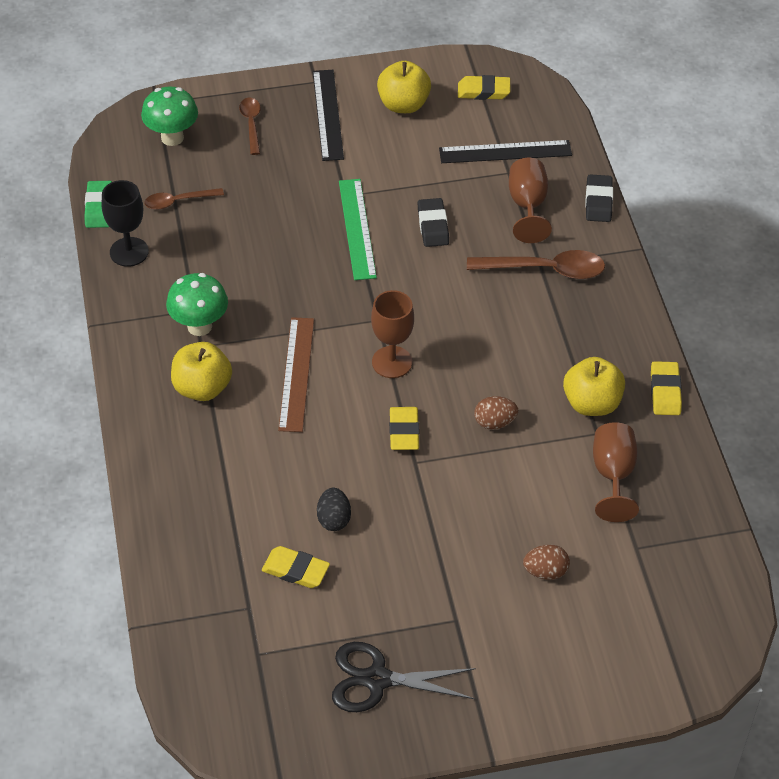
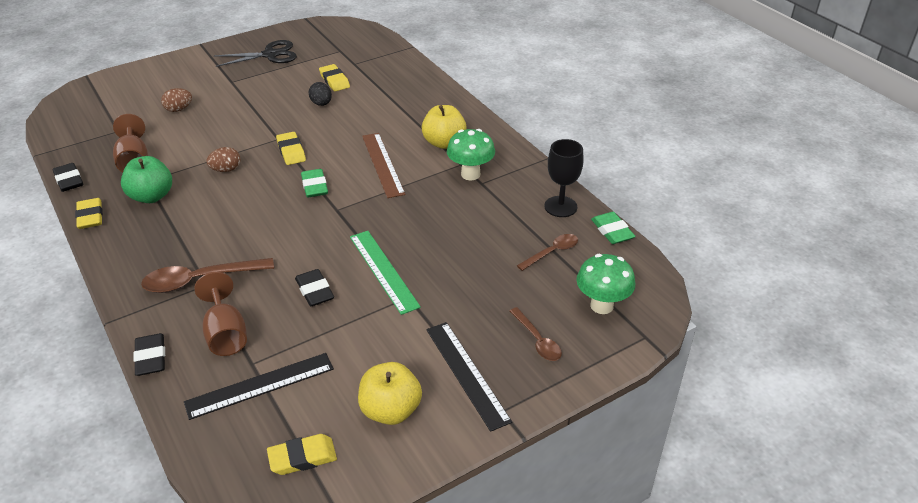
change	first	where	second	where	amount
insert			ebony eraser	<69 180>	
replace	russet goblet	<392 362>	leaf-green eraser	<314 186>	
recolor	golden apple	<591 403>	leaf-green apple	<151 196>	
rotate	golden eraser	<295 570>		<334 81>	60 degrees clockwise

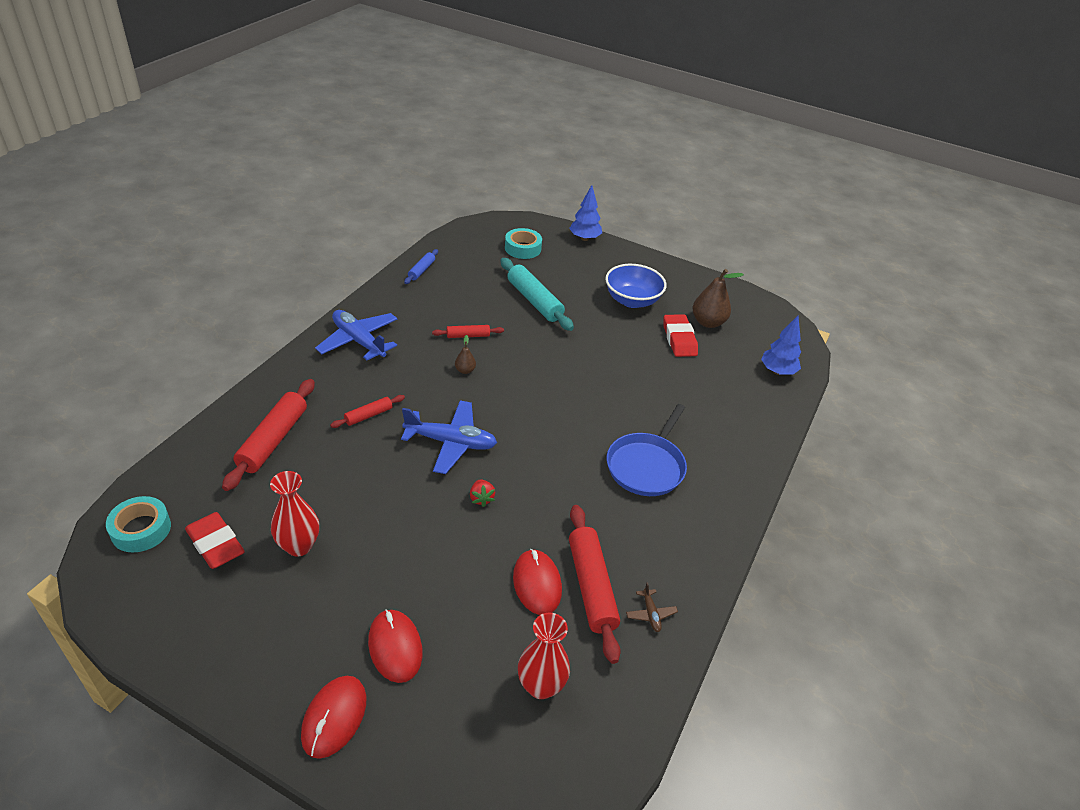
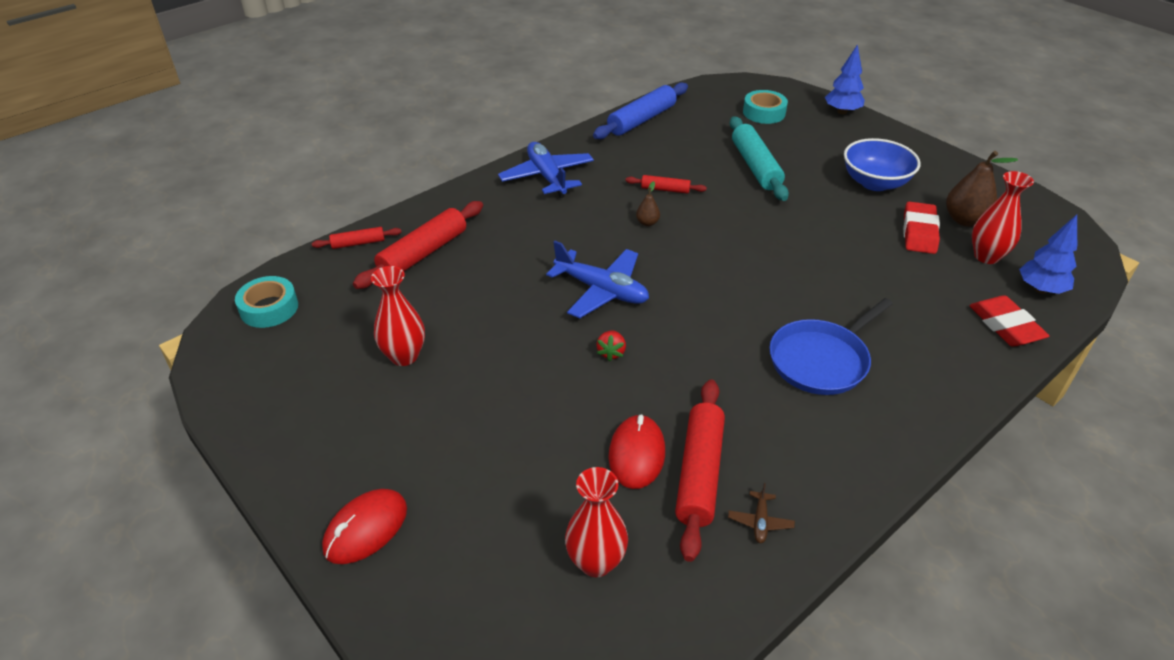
change	first	where	second	where	amount
delete	red PC mouse	<395 647>			
insert			red tall vase	<986 256>	
move	red eraser	<215 544>		<1005 326>	
move	red dough roller	<368 415>		<358 243>	
resize	cobalt dough roller	<421 270>		<641 120>	x1.91

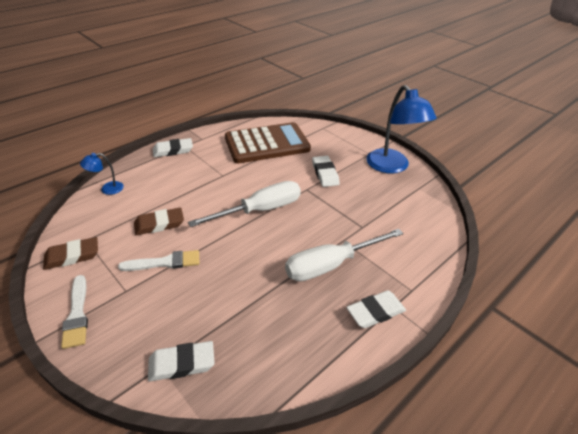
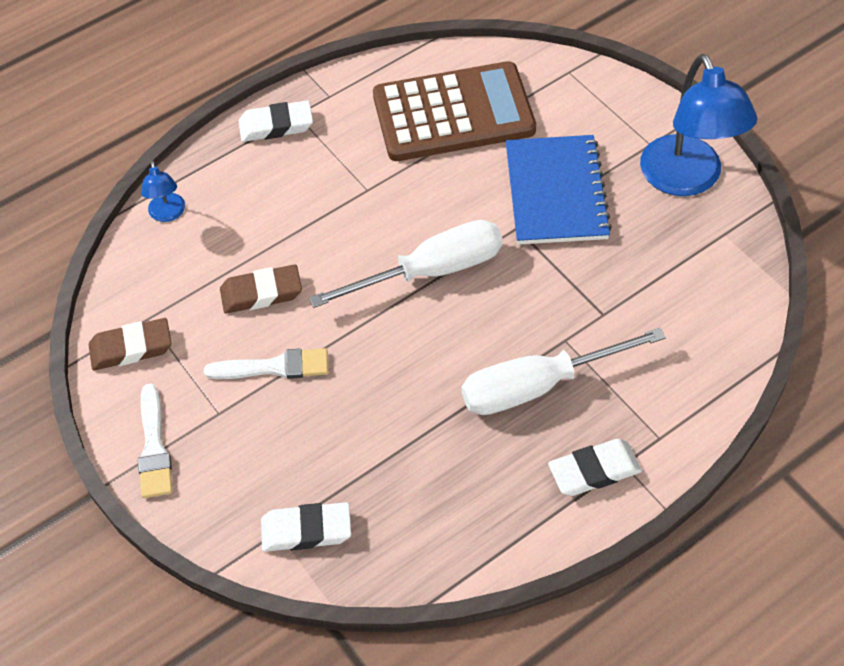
change	first	where	second	where	amount
replace	snow-white eraser	<325 173>	cobalt notepad	<555 192>	
rotate	cobalt reading lamp	<107 189>		<168 214>	90 degrees counterclockwise

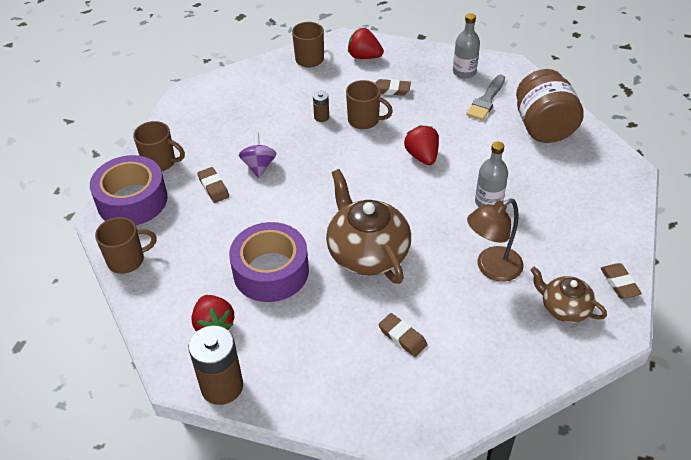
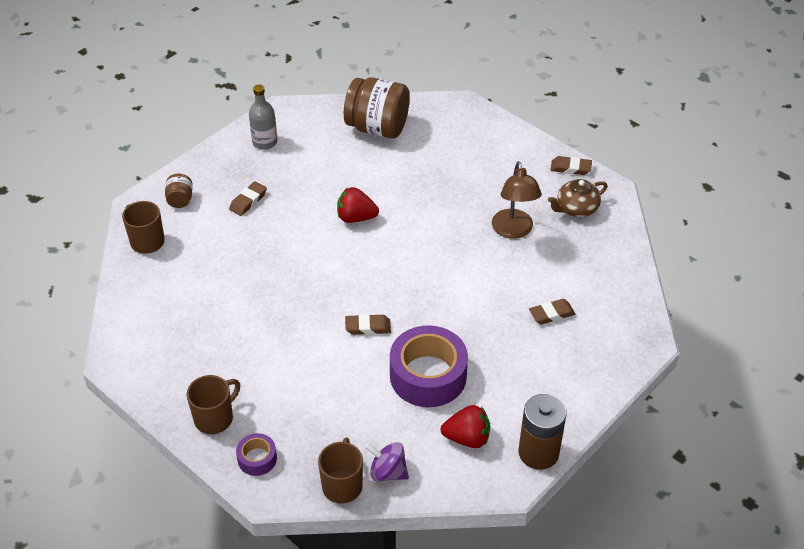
change	first	where	second	where	amount
delete	russet battery	<321 117>			
delete	russet teapot	<367 253>			
delete	russet tea mug	<364 120>			
delete	gray paint brush	<486 100>			
delete	gray flask	<488 202>			
move	russet eraser	<213 187>		<368 327>	
move	royal purple spinning top	<259 166>		<387 472>	
replace	red berry	<364 57>	russet jam jar	<180 200>	
resize	royal purple tape	<132 200>		<257 459>	x0.48

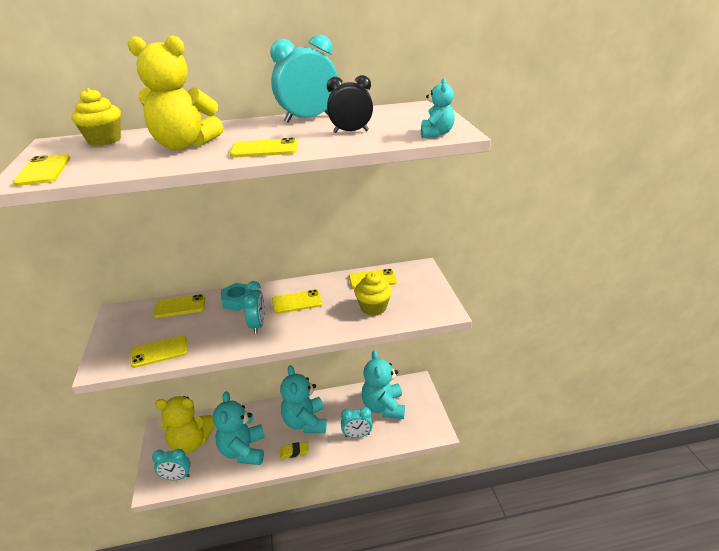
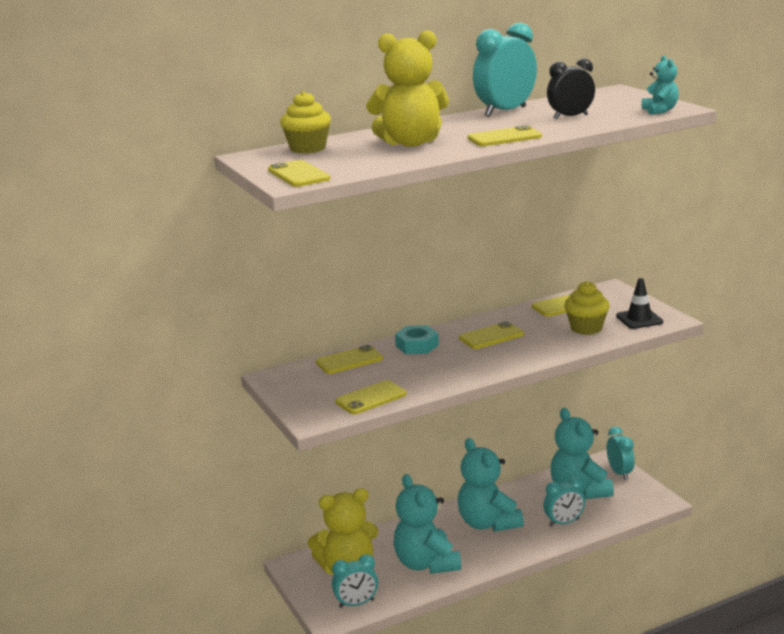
change	first	where	second	where	amount
delete	golden eraser	<294 451>			
insert			ebony road cone	<639 319>	
move	aqua clock	<258 325>		<619 473>	

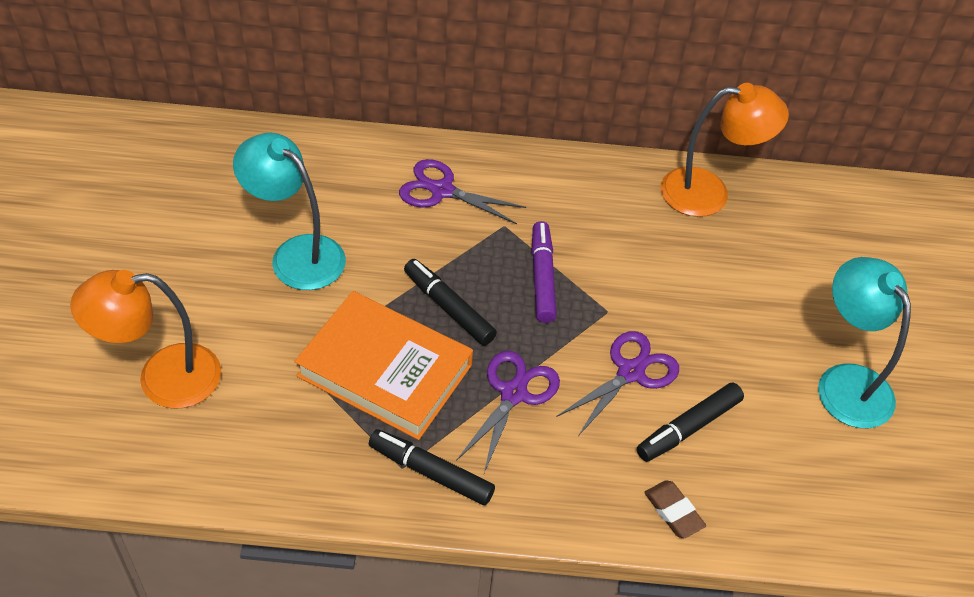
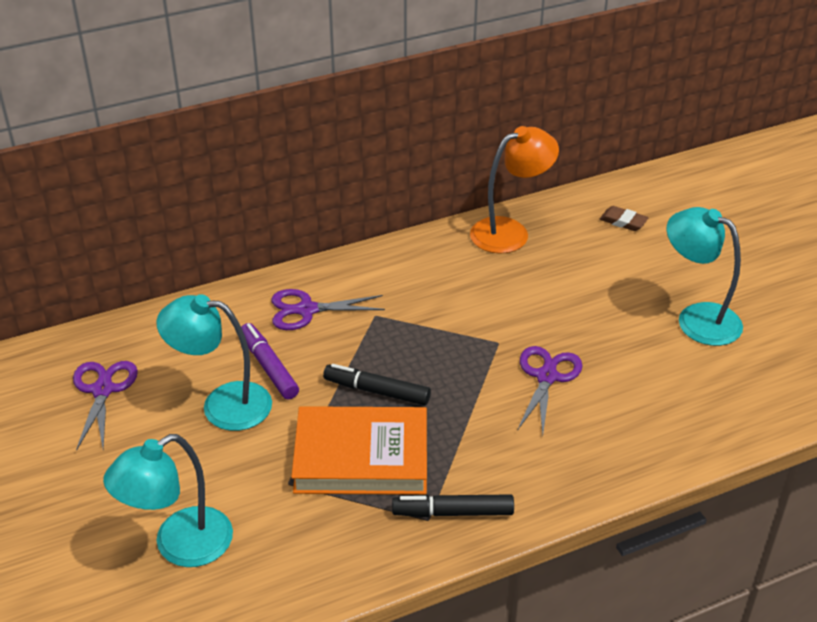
change	first	where	second	where	amount
delete	ebony marker pen	<688 428>			
move	royal purple scissors	<513 393>		<103 390>	
move	royal purple marker pen	<542 277>		<269 367>	
move	russet eraser	<673 511>		<623 221>	
recolor	orange reading lamp	<162 378>	aqua reading lamp	<179 546>	

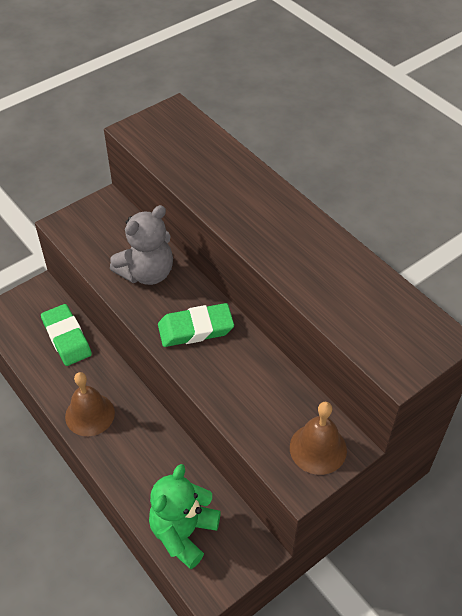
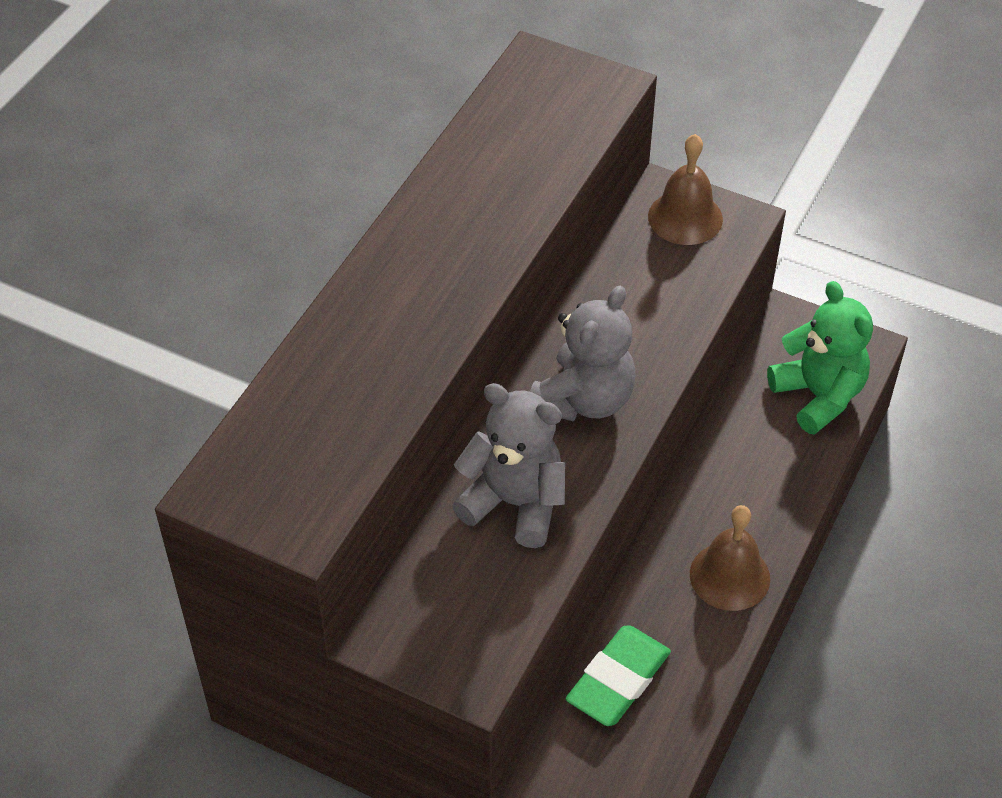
change	first	where	second	where	amount
replace	leaf-green eraser	<195 328>	gray teddy	<584 399>	
rotate	leaf-green teddy	<183 532>		<818 396>	120 degrees counterclockwise

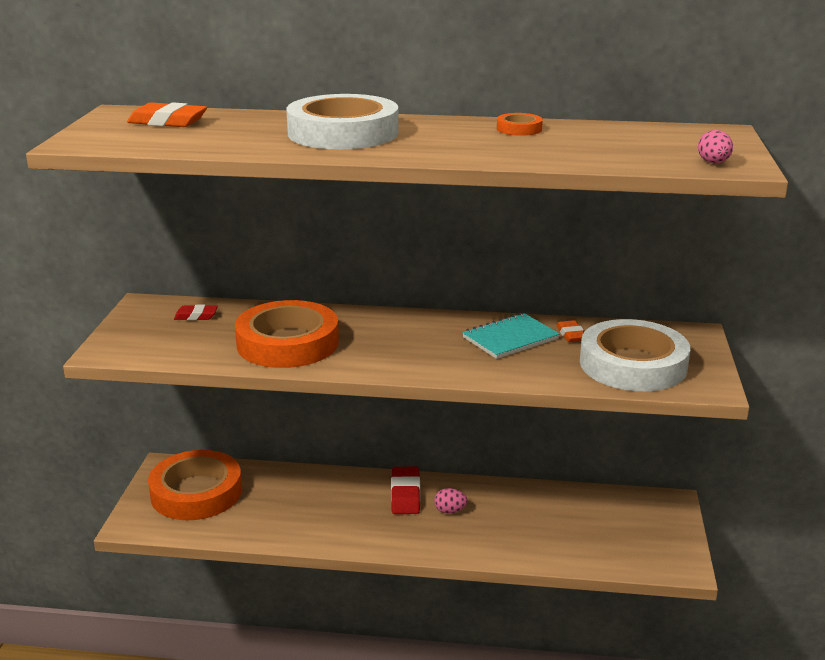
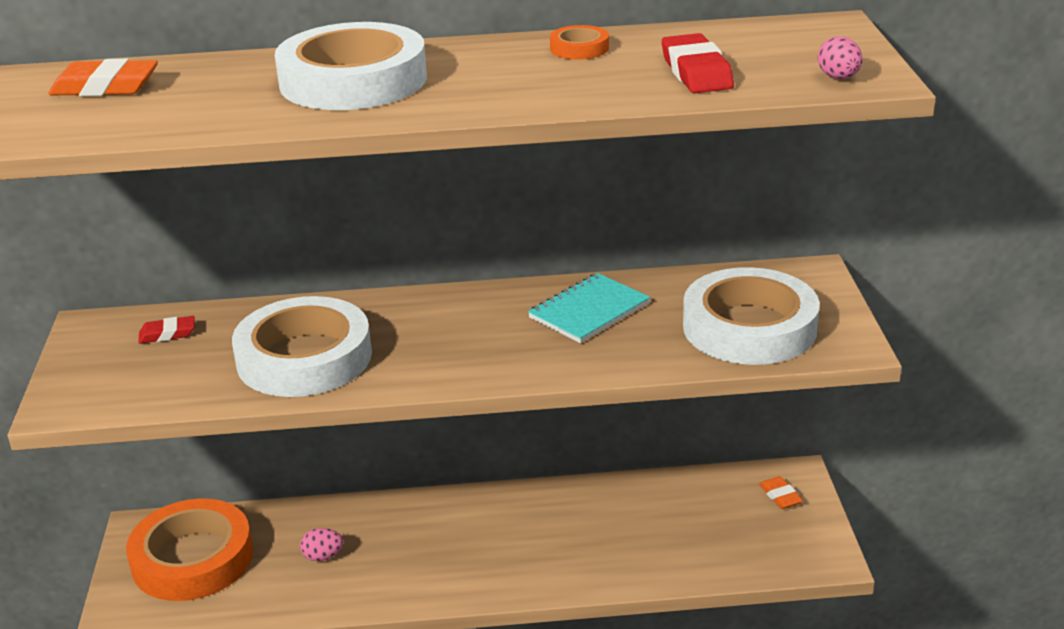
change	first	where	second	where	amount
move	red eraser	<405 495>		<696 72>	
move	pink toy egg	<450 511>		<323 556>	
move	orange eraser	<571 335>		<780 496>	
recolor	orange tape	<287 343>	snow-white tape	<304 358>	

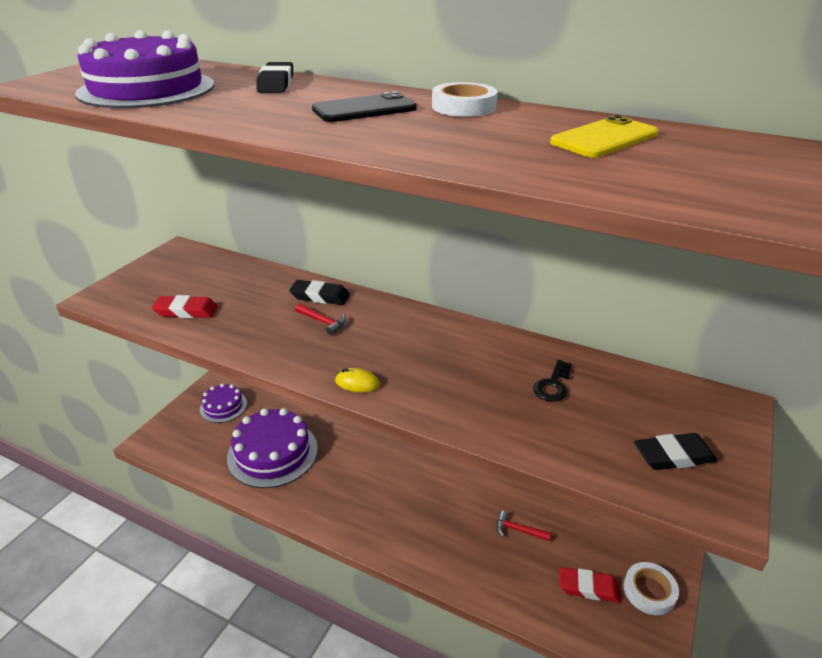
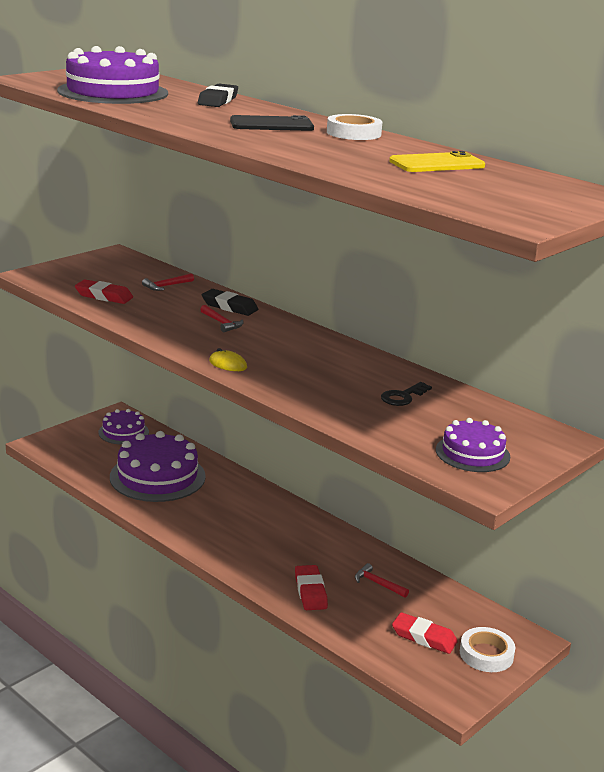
change	first	where	second	where	amount
insert			red hammer	<166 286>	
insert			red eraser	<310 591>	
replace	ebony eraser	<673 456>	royal purple layer cake	<472 453>	

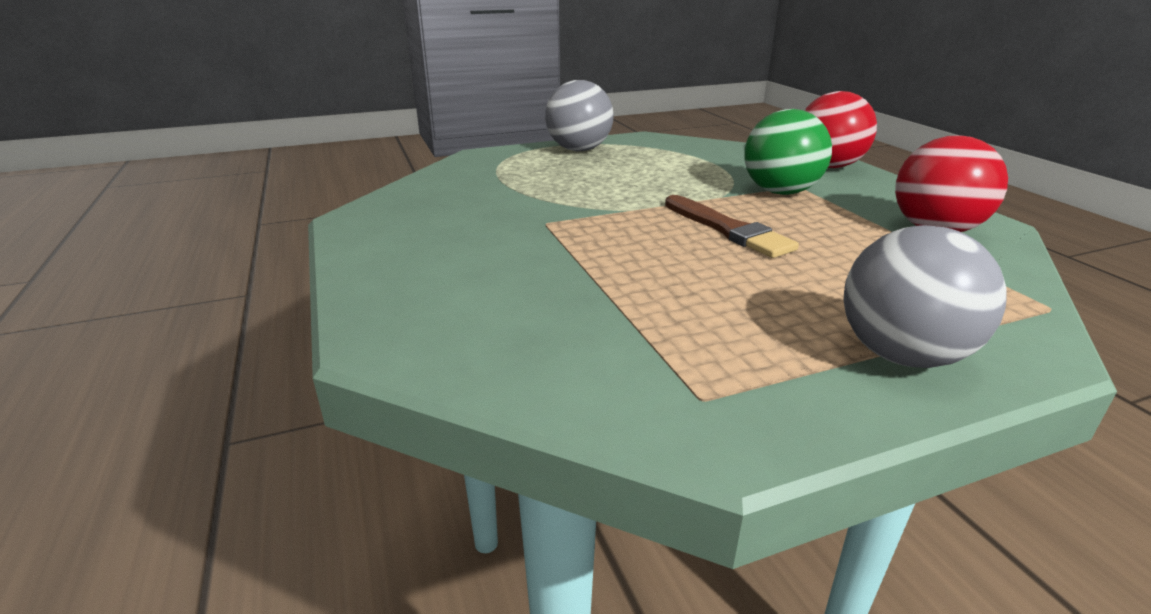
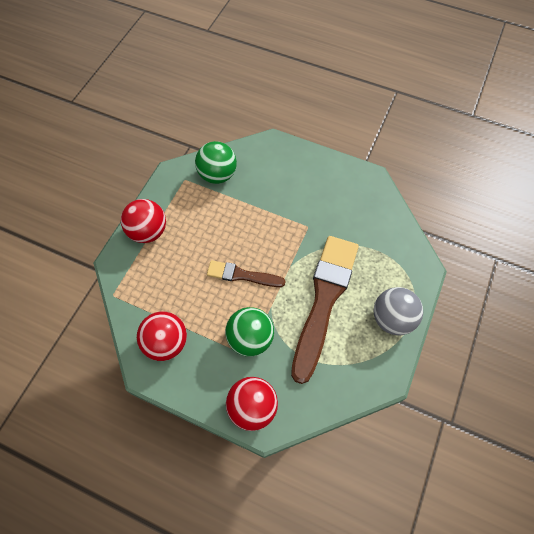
change	first	where	second	where	amount
insert			leaf-green sphere	<217 175>	
insert			russet paint brush	<324 300>	
recolor	gray sphere	<902 355>	red sphere	<148 231>	

